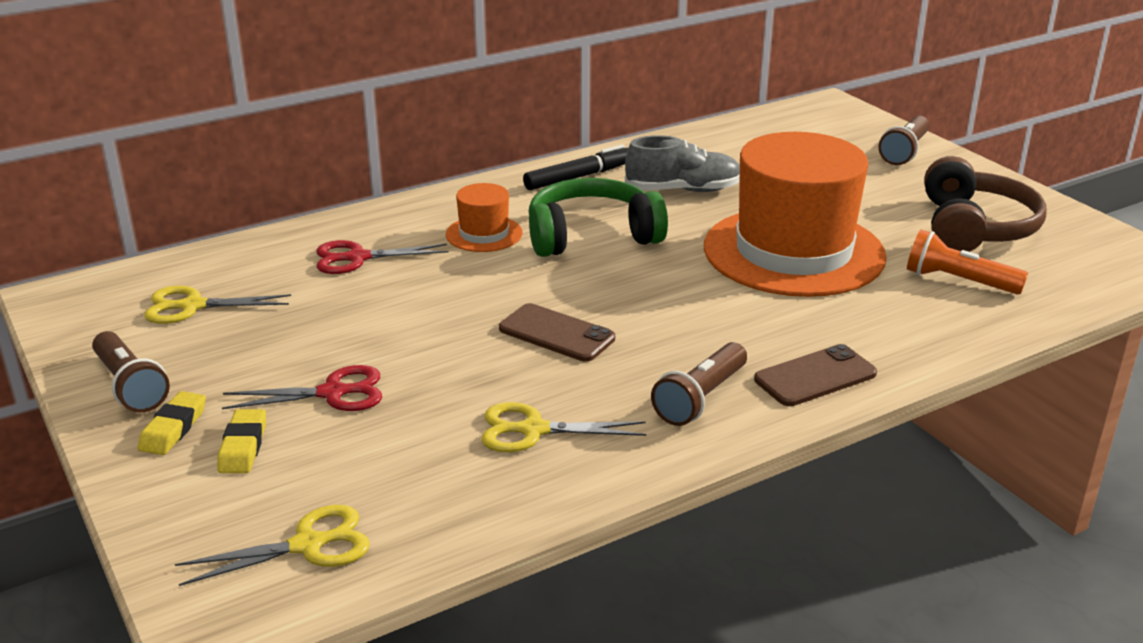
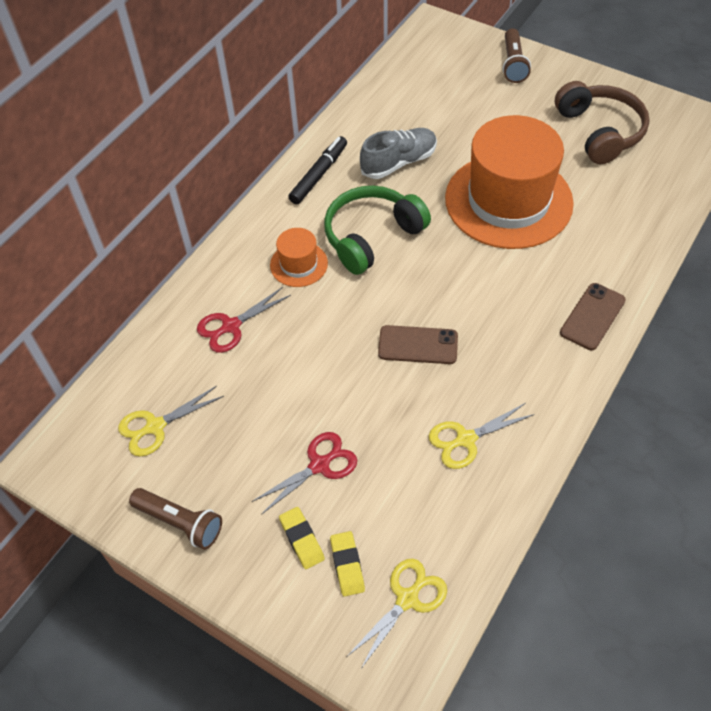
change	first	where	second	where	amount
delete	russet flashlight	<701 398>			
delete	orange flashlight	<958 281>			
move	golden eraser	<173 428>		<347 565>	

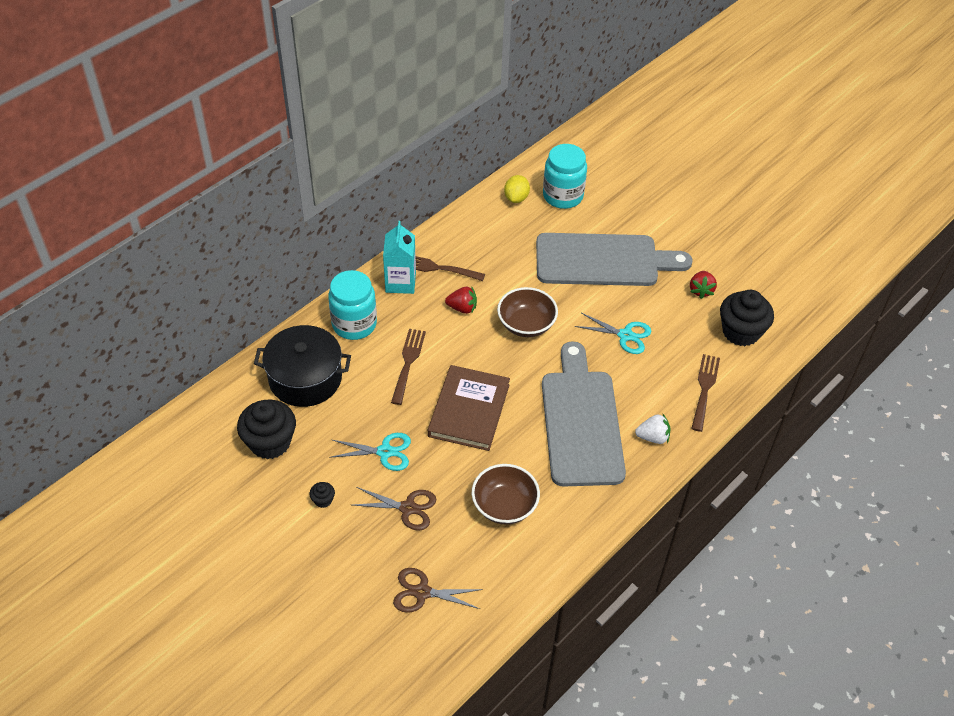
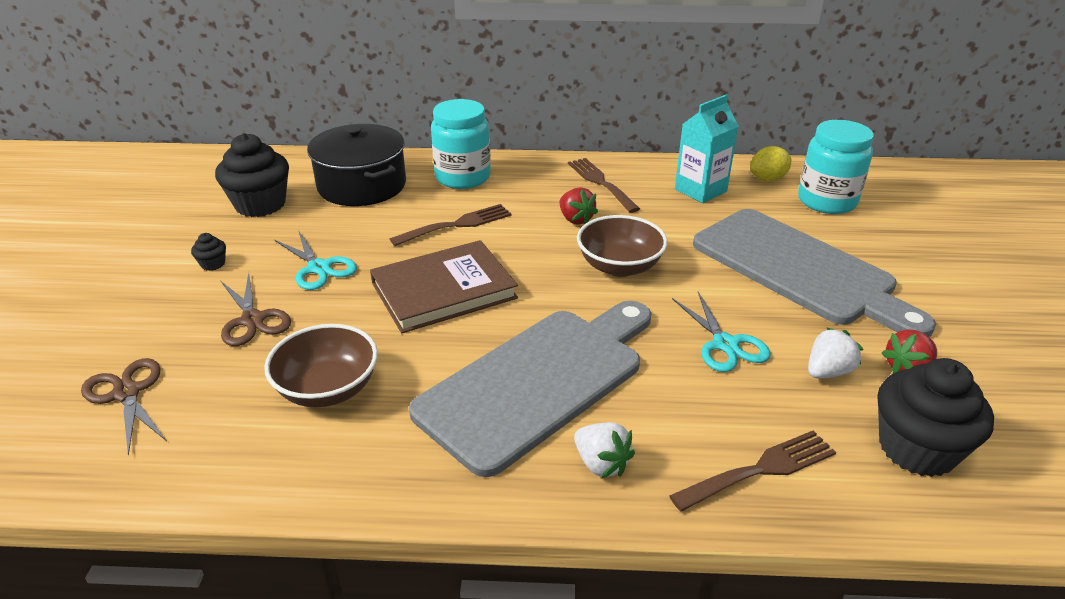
change	first	where	second	where	amount
insert			snow-white berry	<827 371>	
move	aqua juice carton	<400 282>		<700 190>	

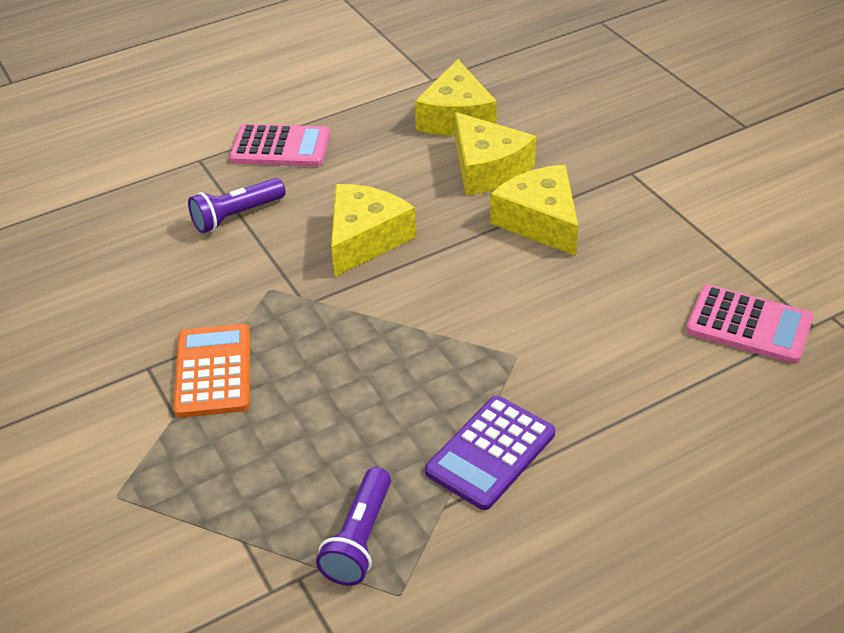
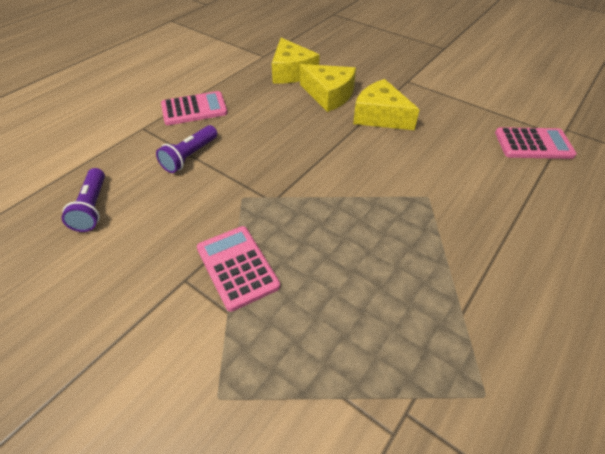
change	first	where	second	where	amount
delete	golden piece of cheese	<365 239>			
delete	royal purple calculator	<490 453>			
move	royal purple flashlight	<359 539>		<92 208>	
recolor	orange calculator	<213 371>	pink calculator	<237 267>	

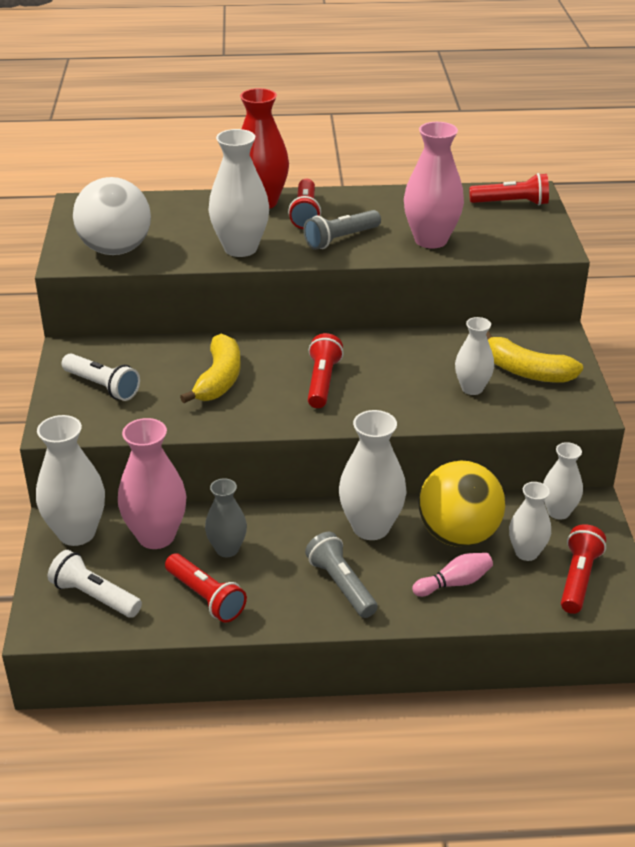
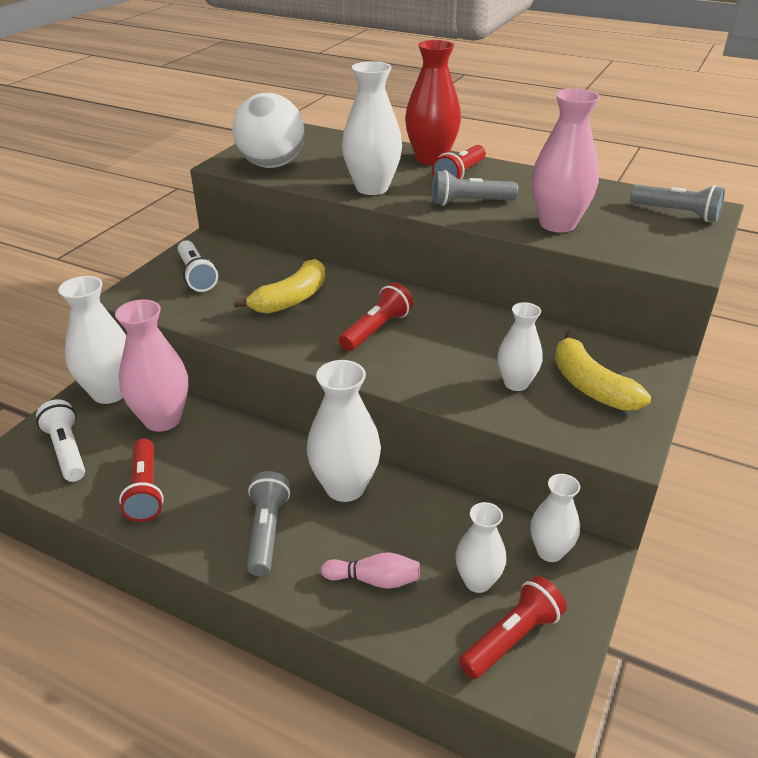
change	first	where	second	where	amount
delete	gray tall vase	<227 549>			
delete	golden sphere	<458 535>			
recolor	red flashlight	<511 203>	gray flashlight	<676 213>	

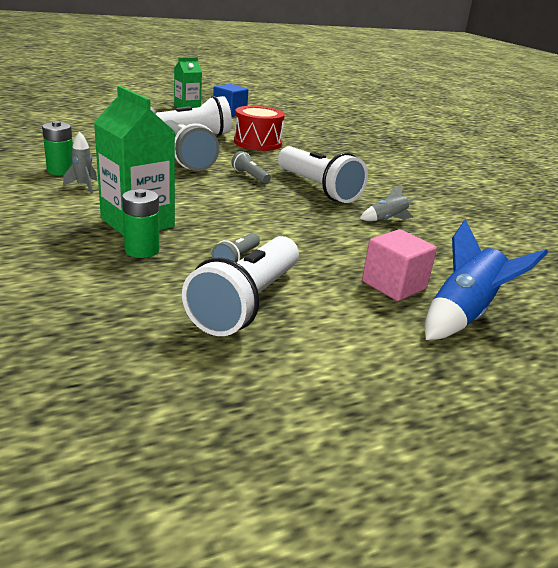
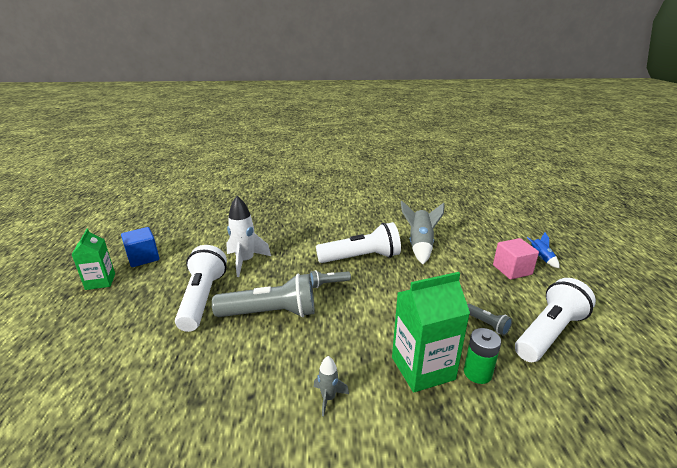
change	first	where	second	where	amount
delete	leaf-green battery	<61 171>			
replace	red drum	<257 143>	snow-white spaceship	<245 261>	
rotate	snow-white flashlight	<247 303>		<549 333>	90 degrees counterclockwise
resize	gray spaceship	<387 219>		<420 245>	x1.86
resize	cobalt spaceship	<463 315>		<541 258>	x0.54

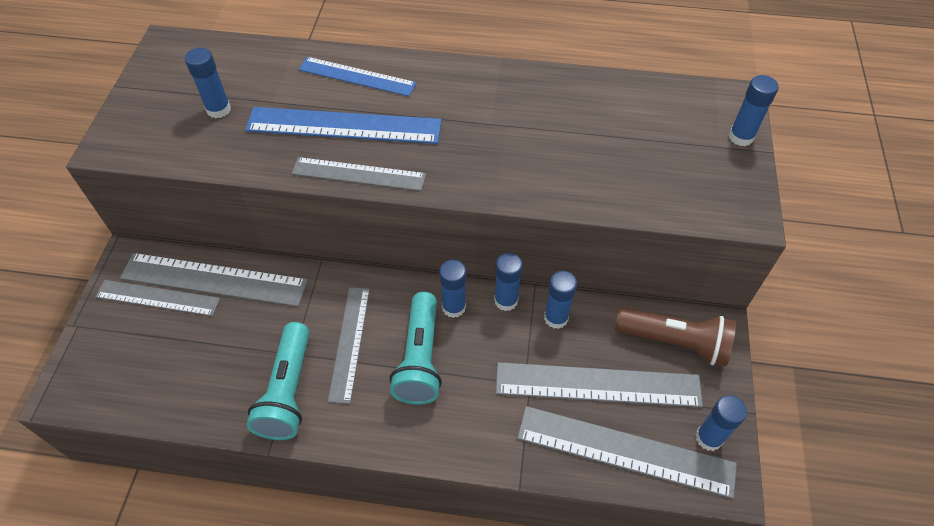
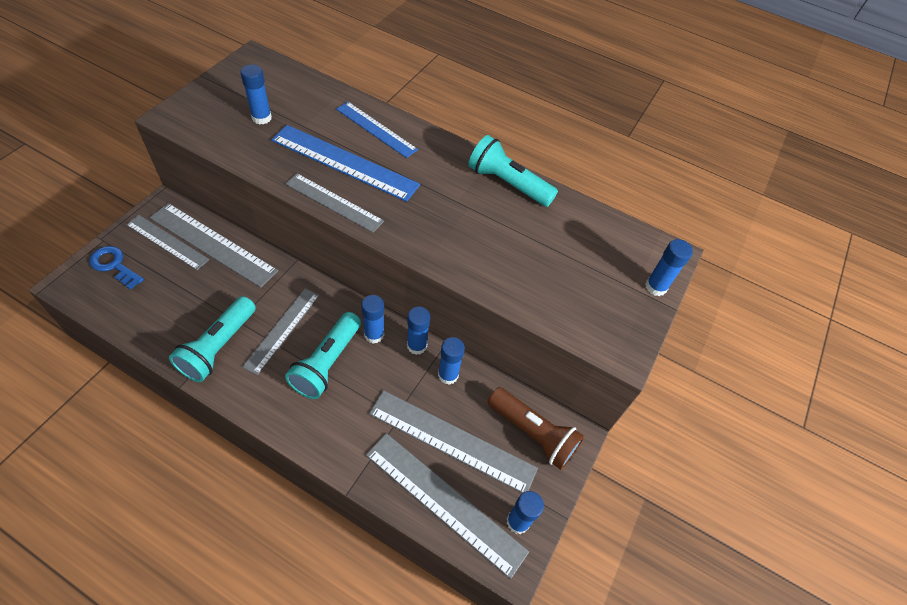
change	first	where	second	where	amount
insert			cobalt door key	<114 265>	
insert			aqua flashlight	<507 183>	

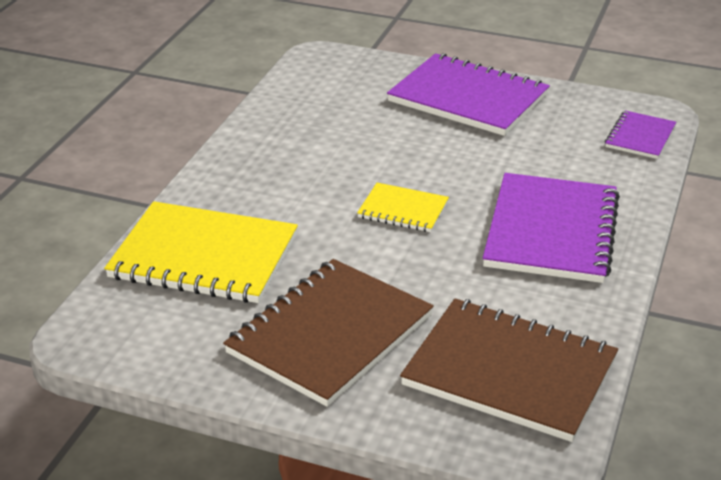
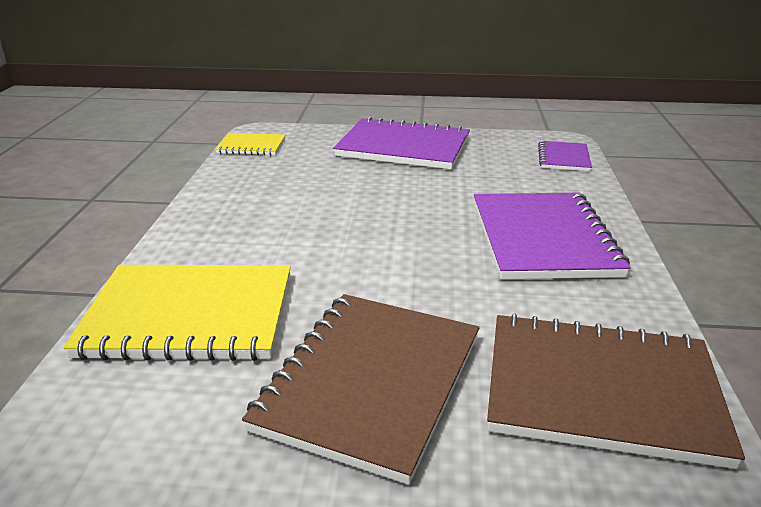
change	first	where	second	where	amount
move	golden notepad	<403 210>		<251 146>	

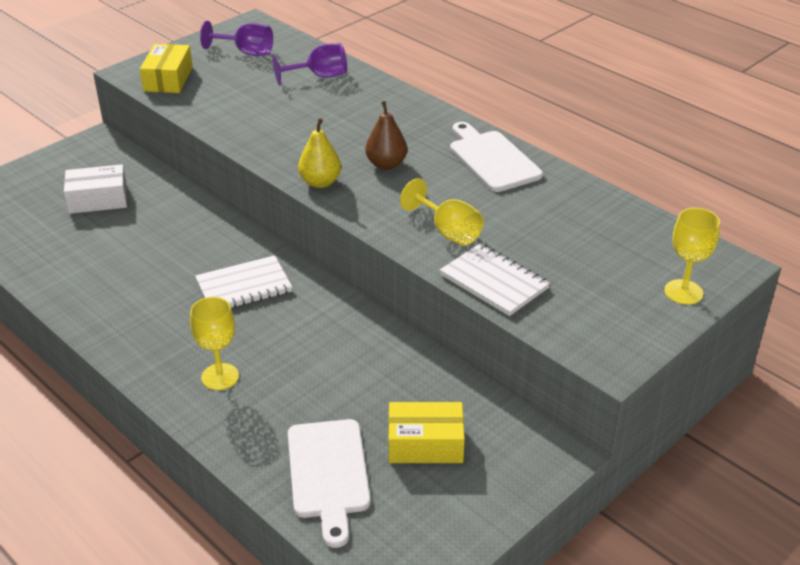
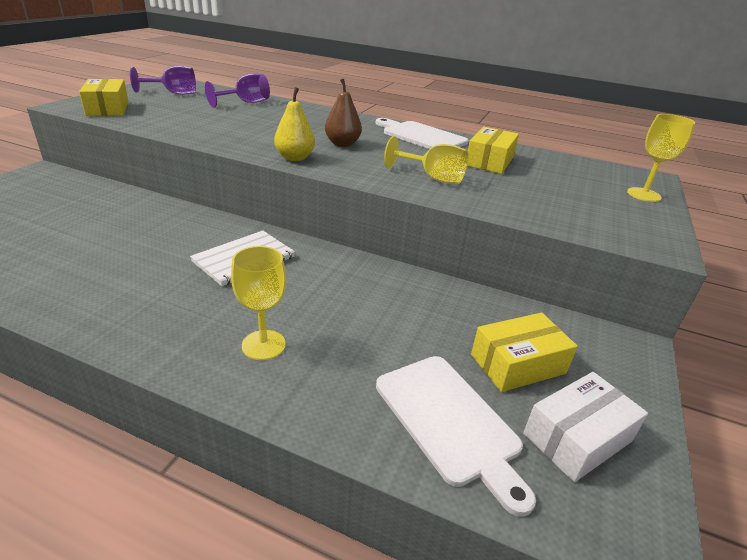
change	first	where	second	where	amount
delete	snow-white notepad	<494 282>			
insert			golden box	<489 161>	
move	snow-white box	<98 200>		<577 437>	

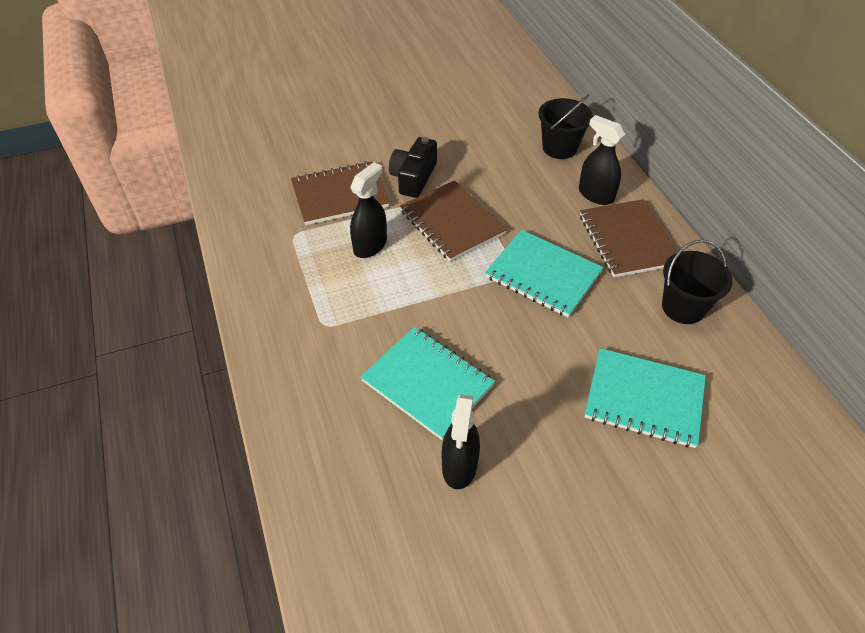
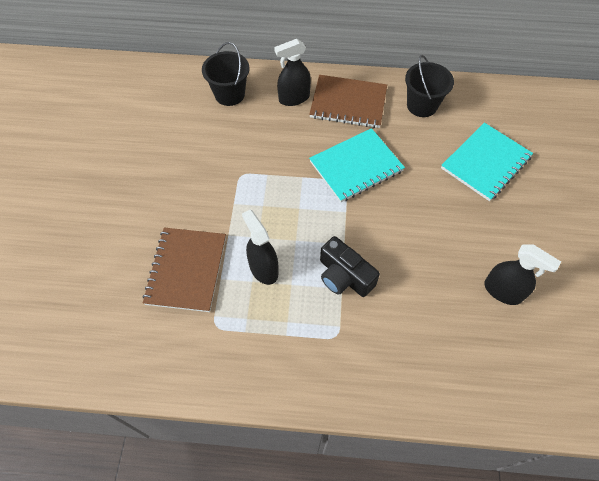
change	first	where	second	where	amount
delete	aqua notepad	<427 383>			
delete	russet notepad	<451 222>			
move	ebony camera	<413 177>		<344 276>	

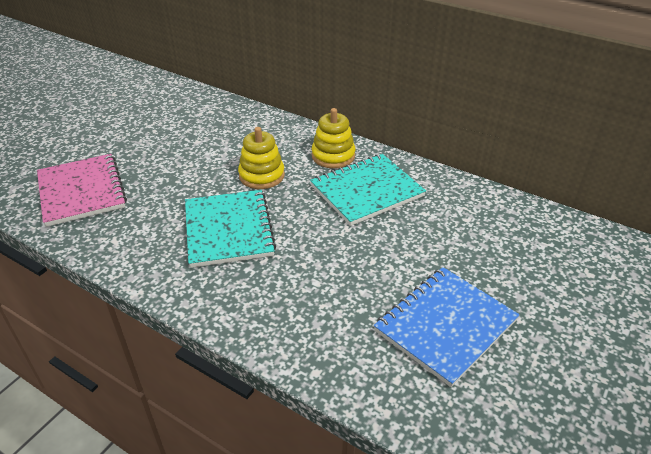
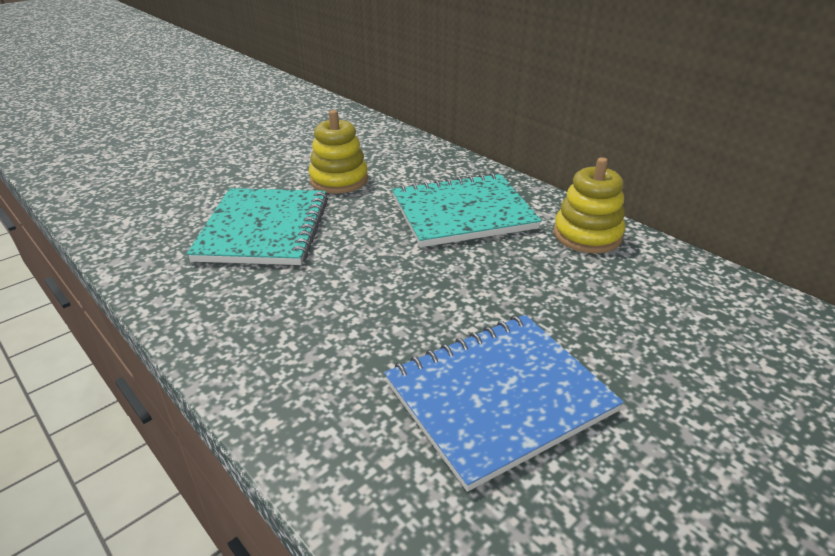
change	first	where	second	where	amount
delete	pink notepad	<82 191>			
move	golden stacking toy	<333 156>		<587 235>	

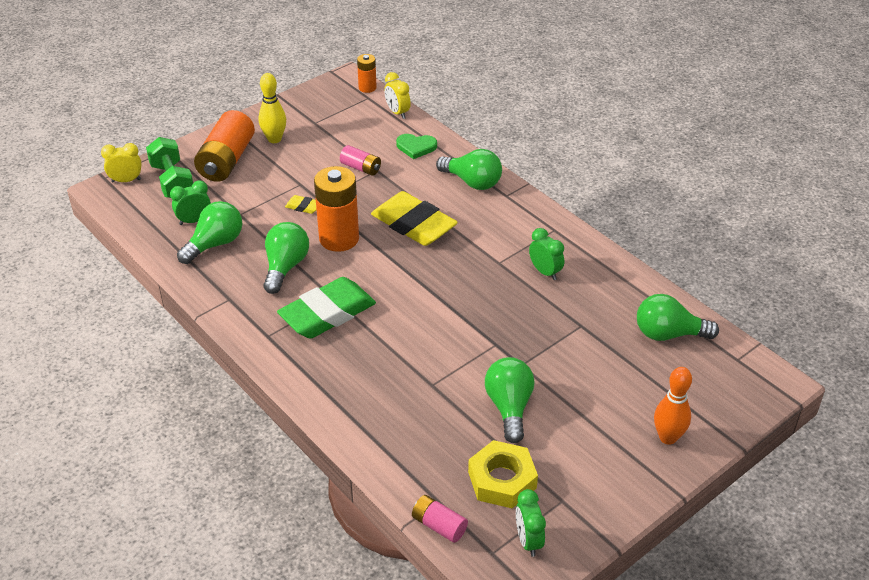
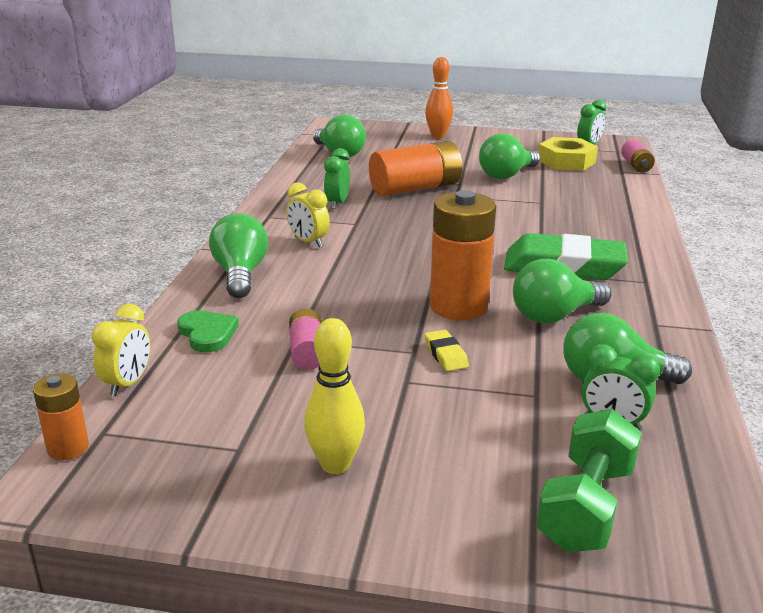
change	first	where	second	where	amount
delete	golden eraser	<413 224>			
move	golden clock	<126 180>		<308 242>	
move	orange battery	<226 160>		<415 188>	

